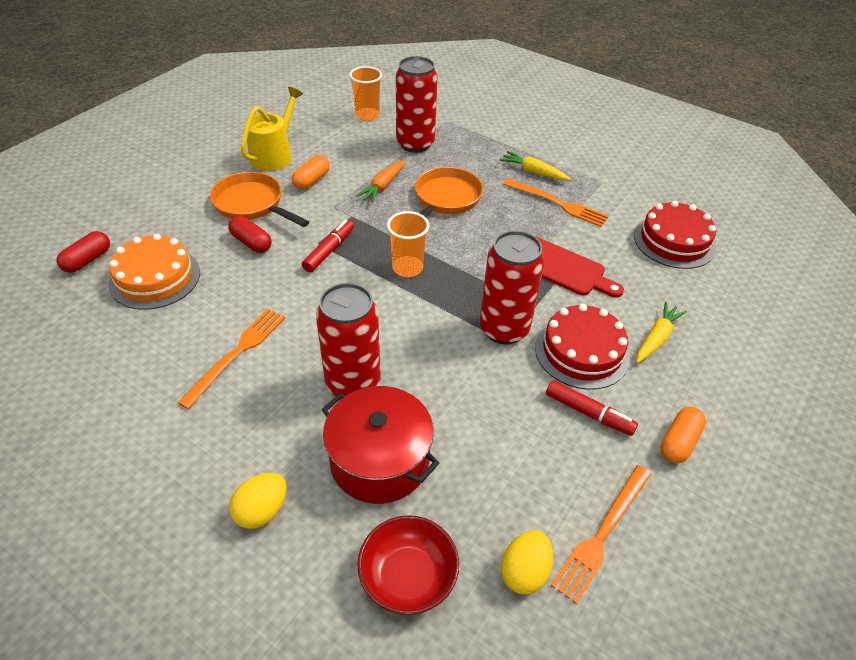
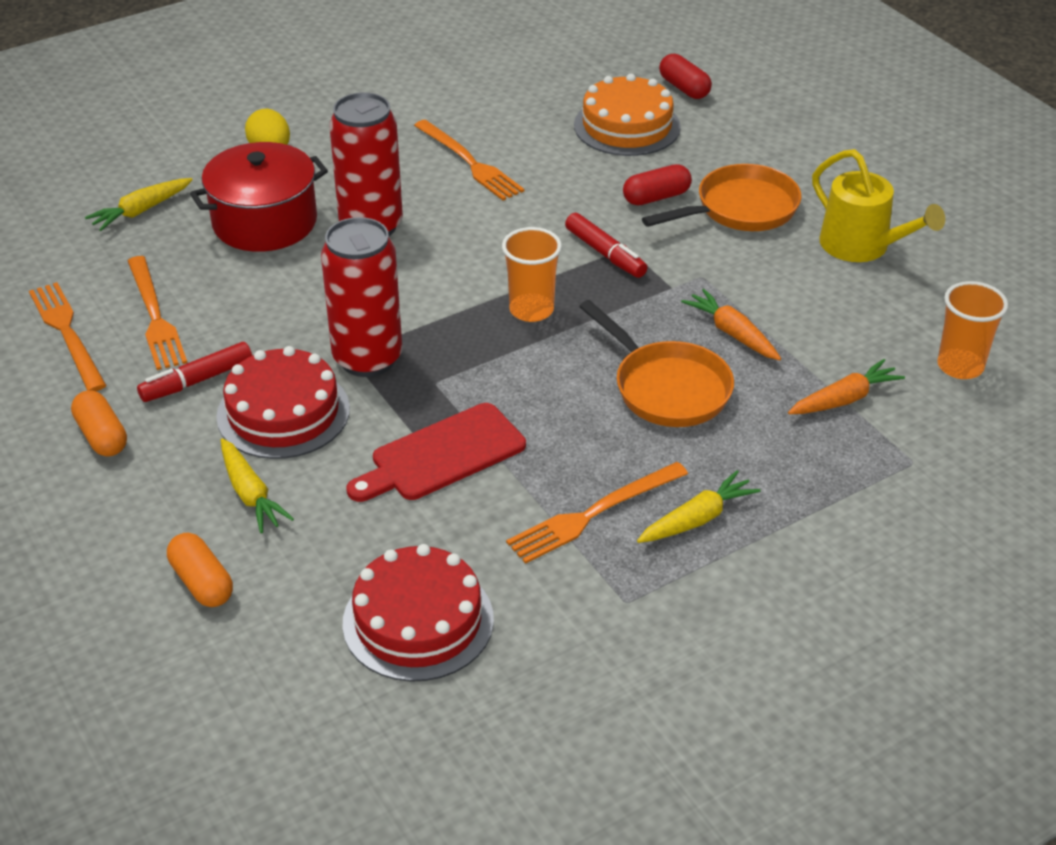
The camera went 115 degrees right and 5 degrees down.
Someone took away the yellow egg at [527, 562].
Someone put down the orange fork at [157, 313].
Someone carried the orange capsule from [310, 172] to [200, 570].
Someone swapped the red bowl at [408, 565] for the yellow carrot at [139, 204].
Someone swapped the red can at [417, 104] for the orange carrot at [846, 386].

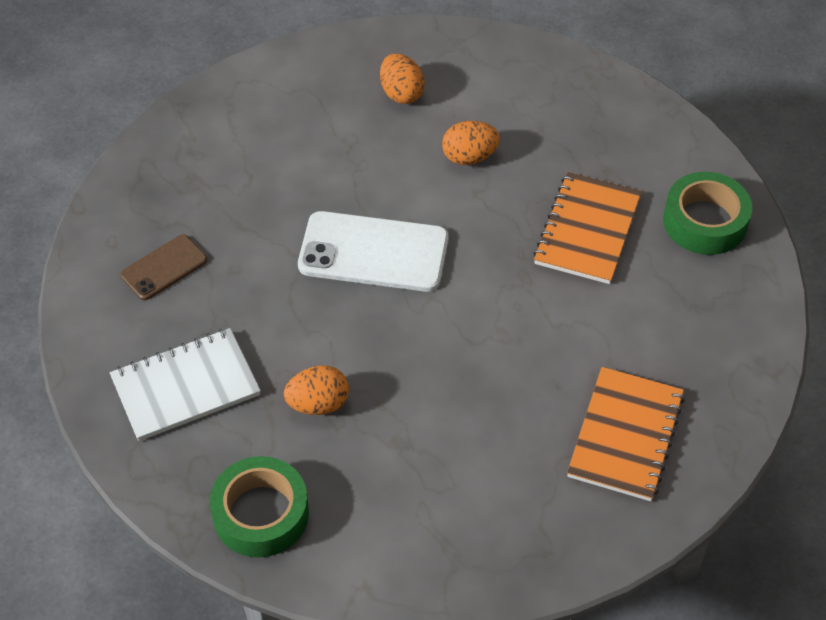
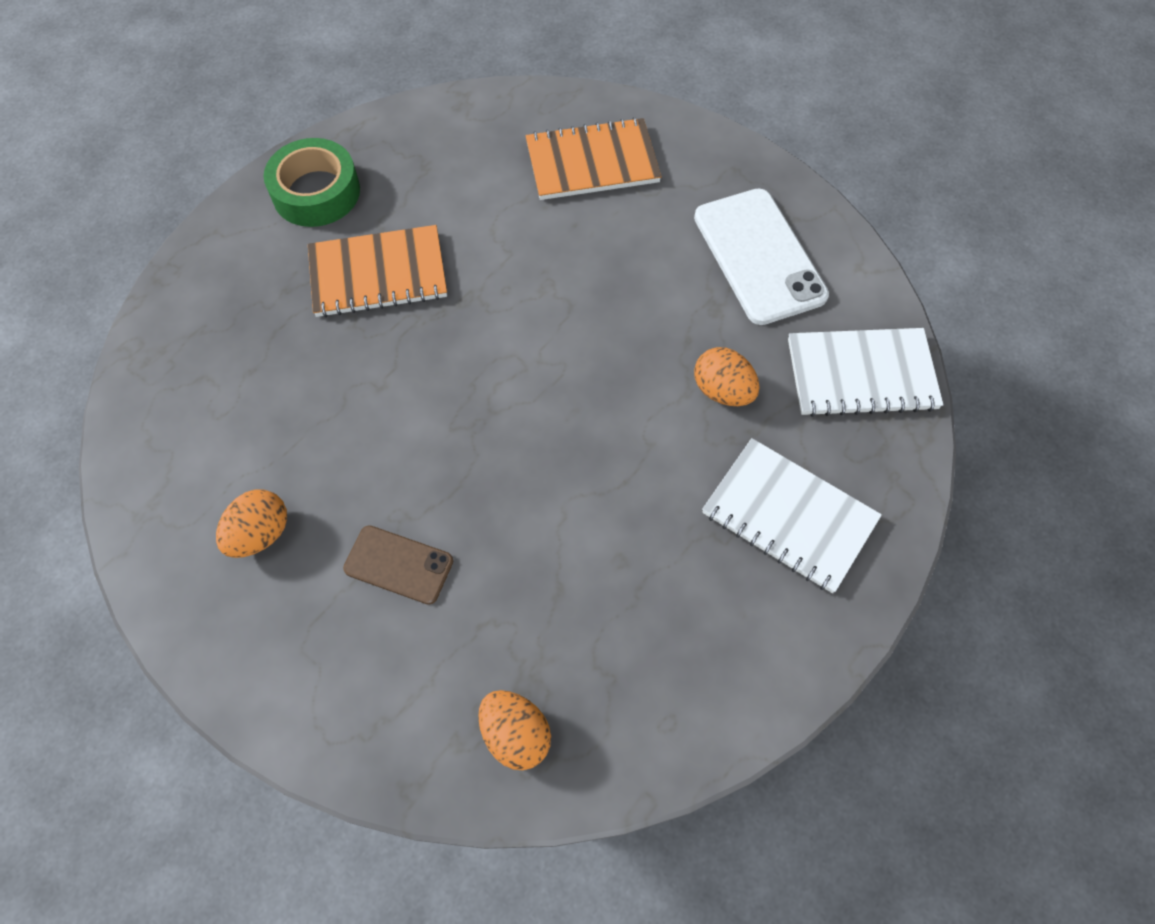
The camera went 120 degrees left and 10 degrees up.
Someone carried the brown phone from [163, 267] to [398, 564].
Someone carried the white phone from [373, 251] to [761, 256].
Someone carried the orange egg from [471, 143] to [514, 730].
Someone swapped the green tape at [259, 507] for the white notebook at [865, 372].

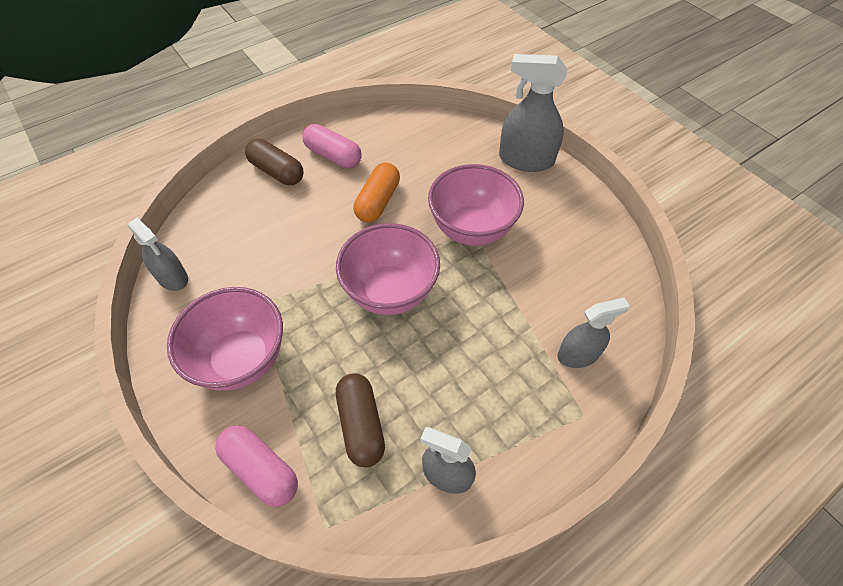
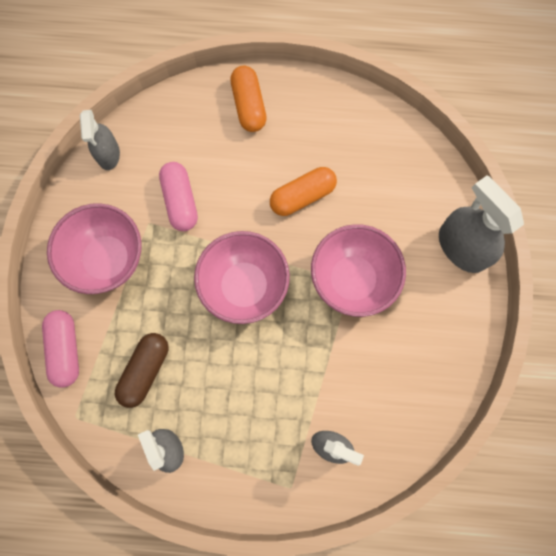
The camera went 40 degrees right and 20 degrees up.
Someone carried the pink capsule from [332, 146] to [178, 196].
Someone repainted the brown capsule at [274, 162], which became the orange capsule at [249, 99].

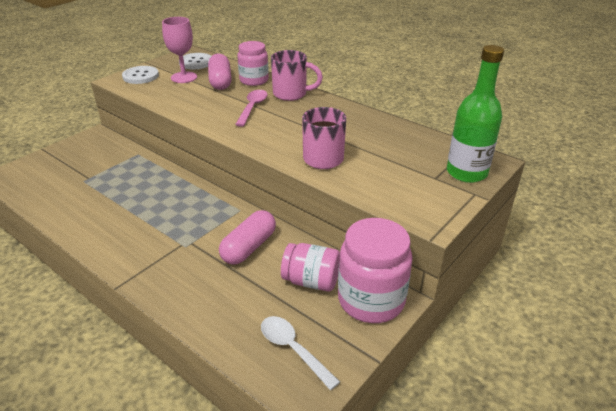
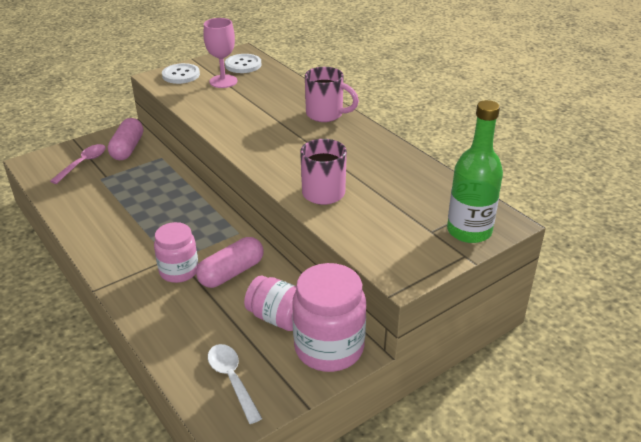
The camera went 15 degrees right and 0 degrees up.
Someone carried the pink capsule from [220, 72] to [125, 139].
Someone carried the pink spoon from [251, 108] to [78, 164].
Someone carried the pink jar from [253, 63] to [176, 252].

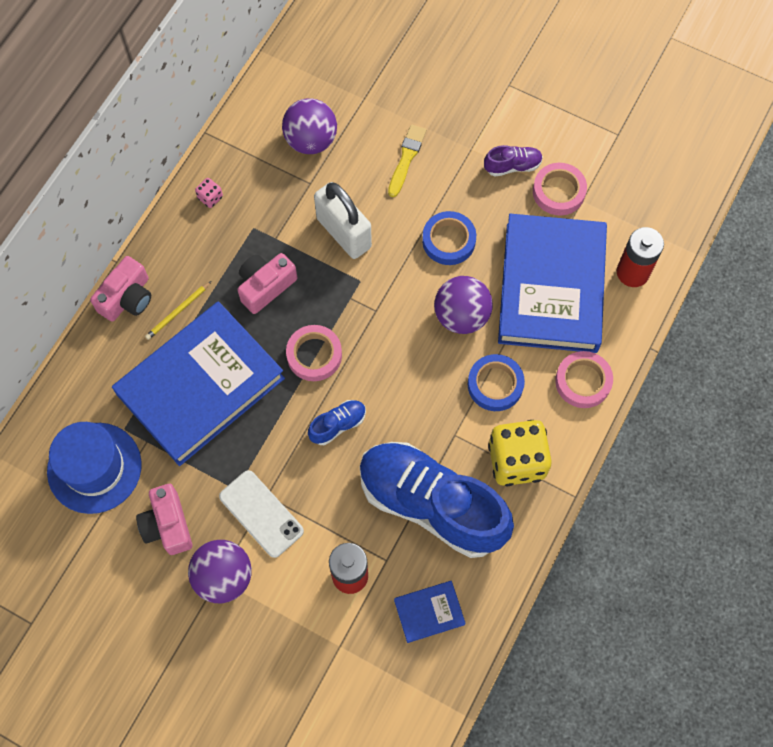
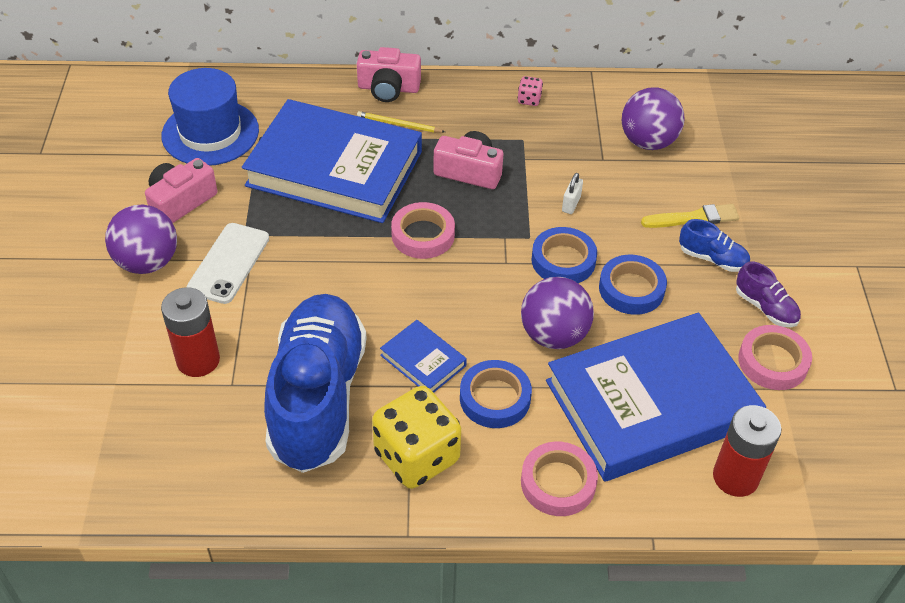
The camera went 60 degrees right and 20 degrees down.
Someone put down the blue tape at [564, 255].
Someone carried the blue shoe from [337, 422] to [714, 245].
Someone carried the blue book from [430, 612] to [423, 356].
Someone scaled the white padlock at [343, 220] by 0.40.

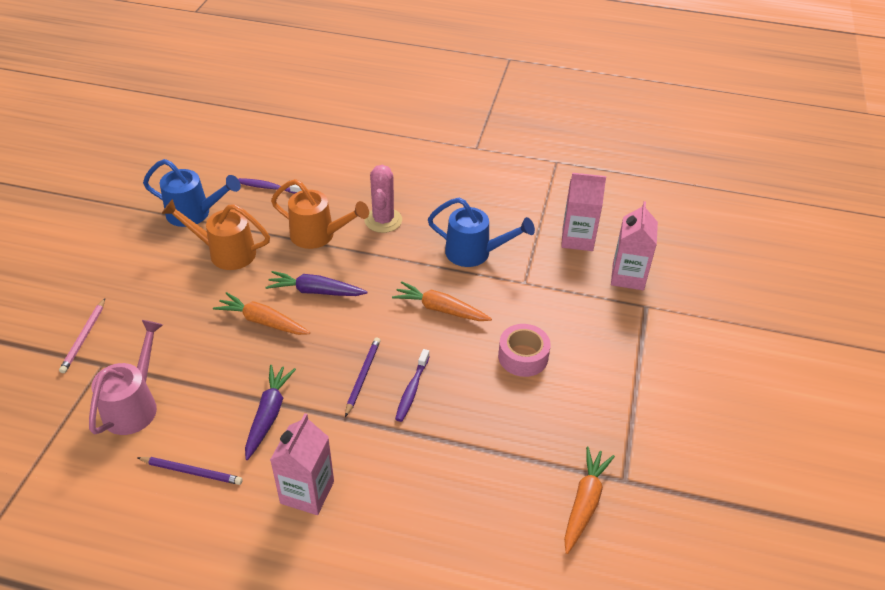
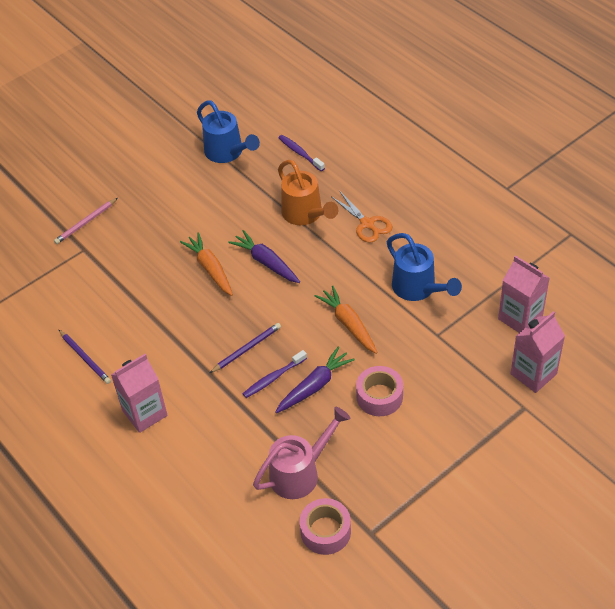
The camera went 40 degrees right and 5 degrees up.
Someone took away the orange watering can at [215, 234].
Someone carried the pink watering can from [126, 377] to [301, 453].
Someone carried the purple carrot from [270, 412] to [315, 380].
Someone swapped the pink cactus at [383, 199] for the orange scissors at [362, 217].
Someone swapped the orange carrot at [589, 500] for the pink tape at [325, 526].

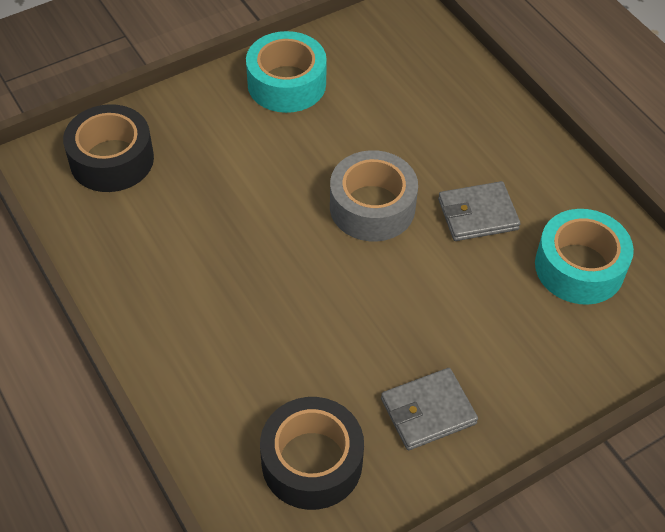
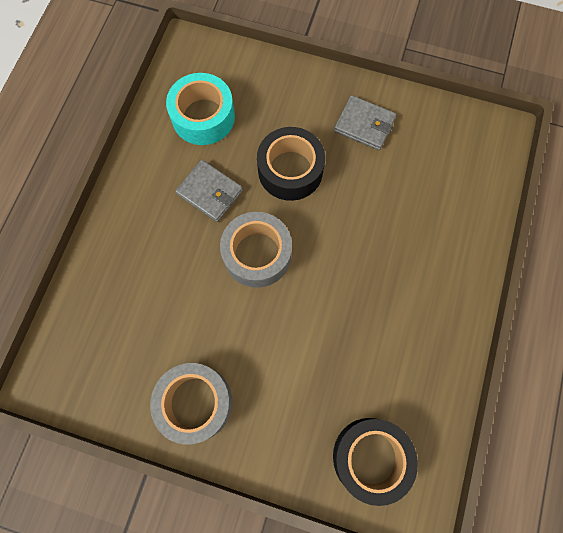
The camera went 130 degrees left and 20 degrees up.
Someone carried the black tape from [312, 453] to [291, 164].
Someone repainted the turquoise tape at [286, 72], which became the grey tape at [191, 404].

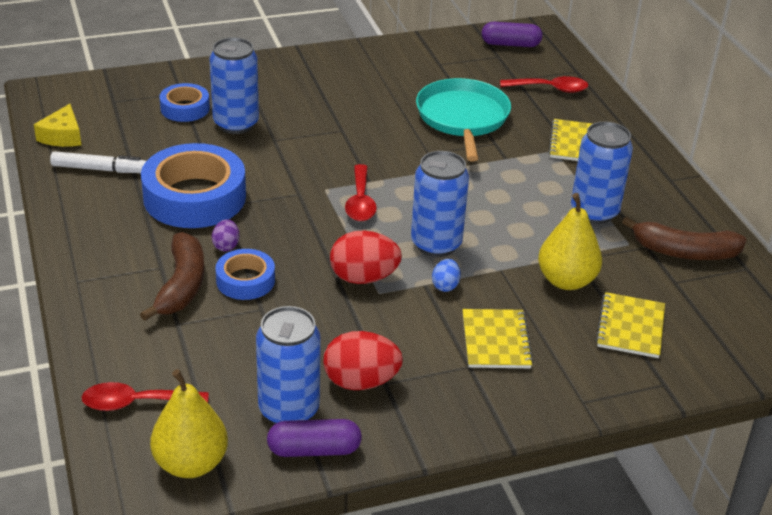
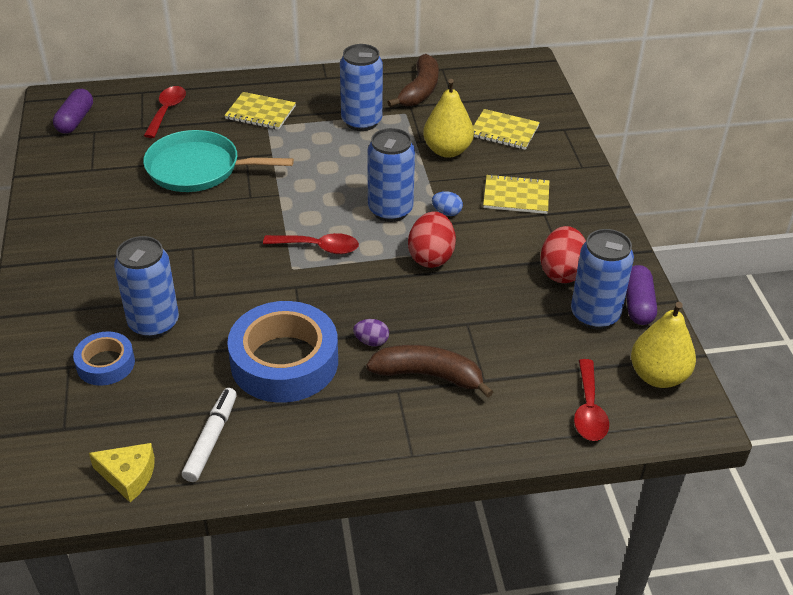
The camera went 80 degrees left and 5 degrees up.
Someone took away the blue tape at [245, 274].

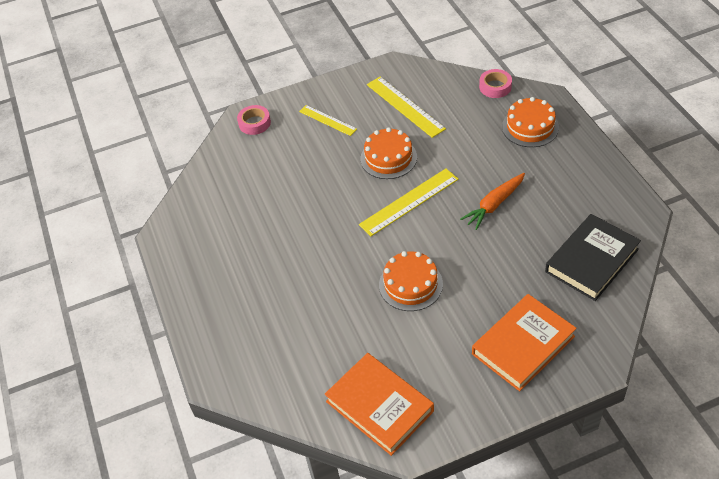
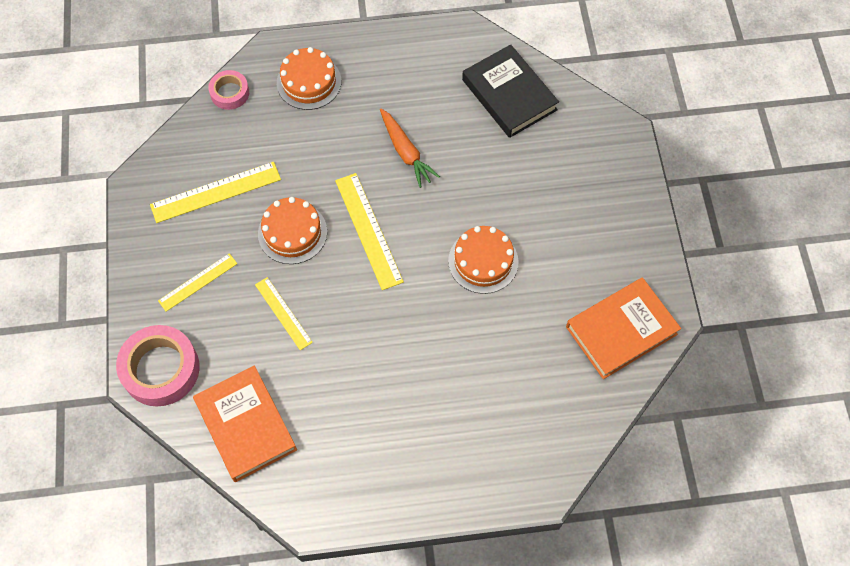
The camera went 80 degrees left and 15 degrees up.
Someone put down the yellow ruler at [284, 313].
Someone carried the orange book from [524, 342] to [245, 424].
Someone scaled the pink tape at [254, 120] by 1.76.

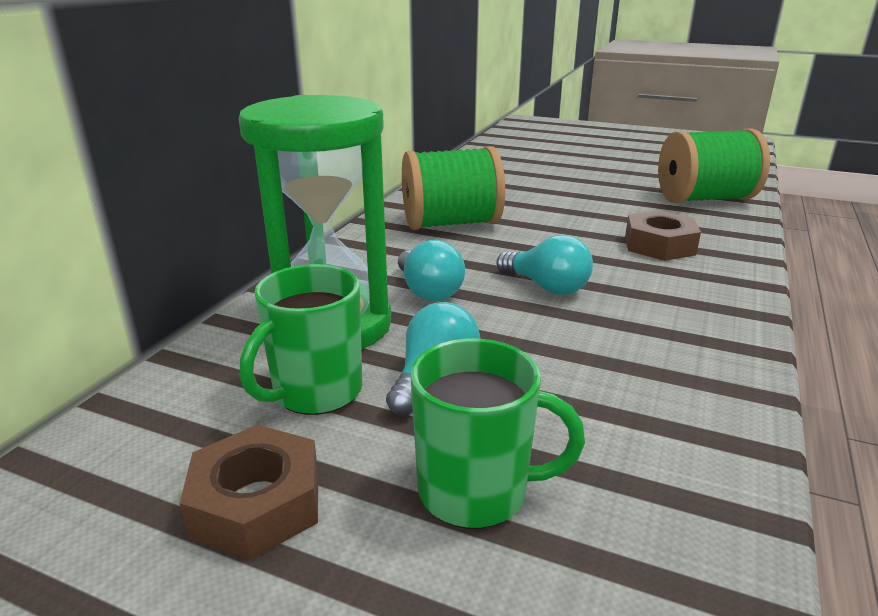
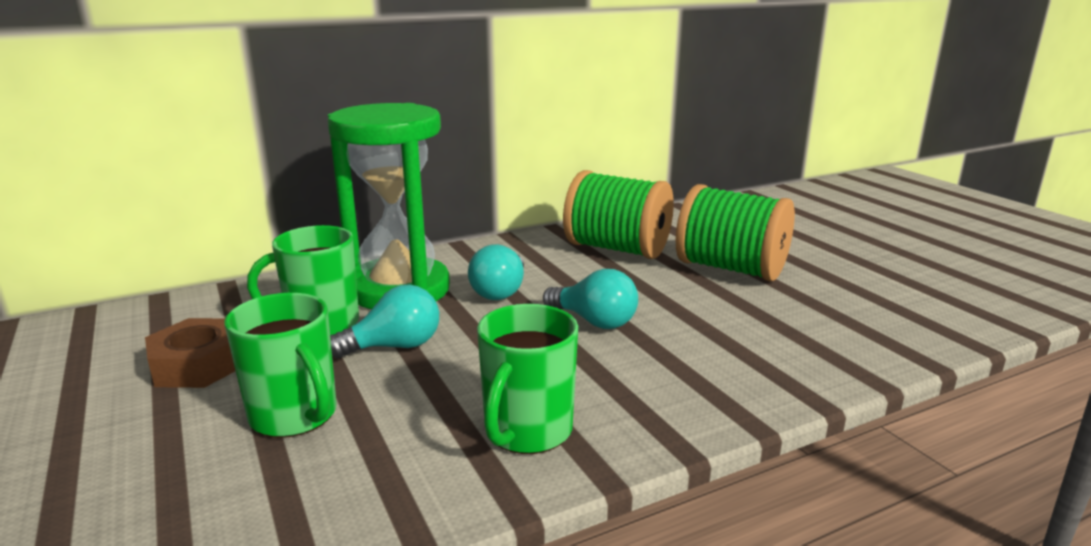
The camera went 40 degrees right and 5 degrees down.
Someone took away the brown nut at [663, 235].
Someone put down the green mug at [527, 379].
Someone carried the green spool from [714, 165] to [735, 233].
Someone rotated the turquoise light bulb at [544, 265] by 45 degrees counterclockwise.

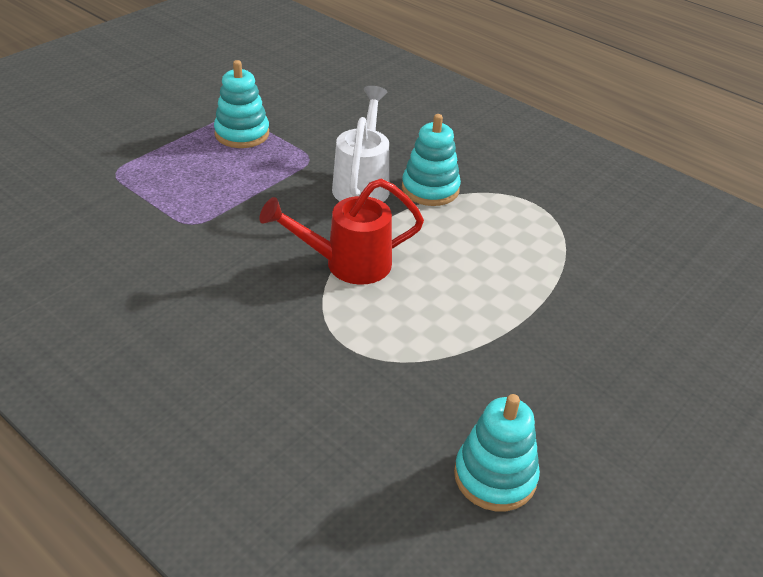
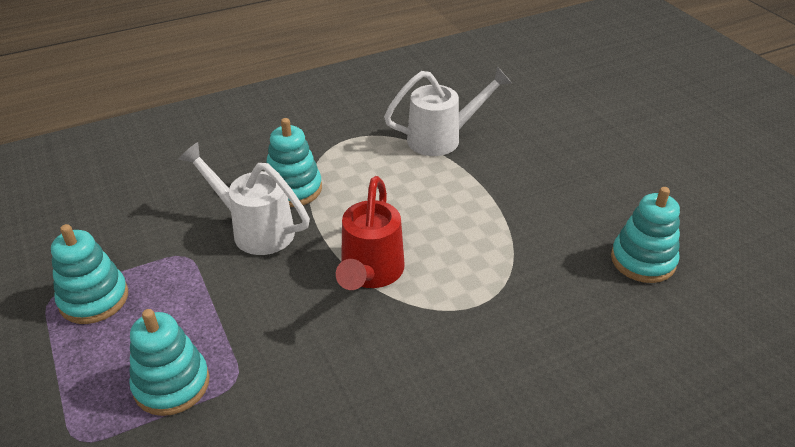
The camera went 65 degrees left and 0 degrees up.
Someone put down the turquoise stacking toy at [169, 362].
Someone put down the white watering can at [448, 111].

